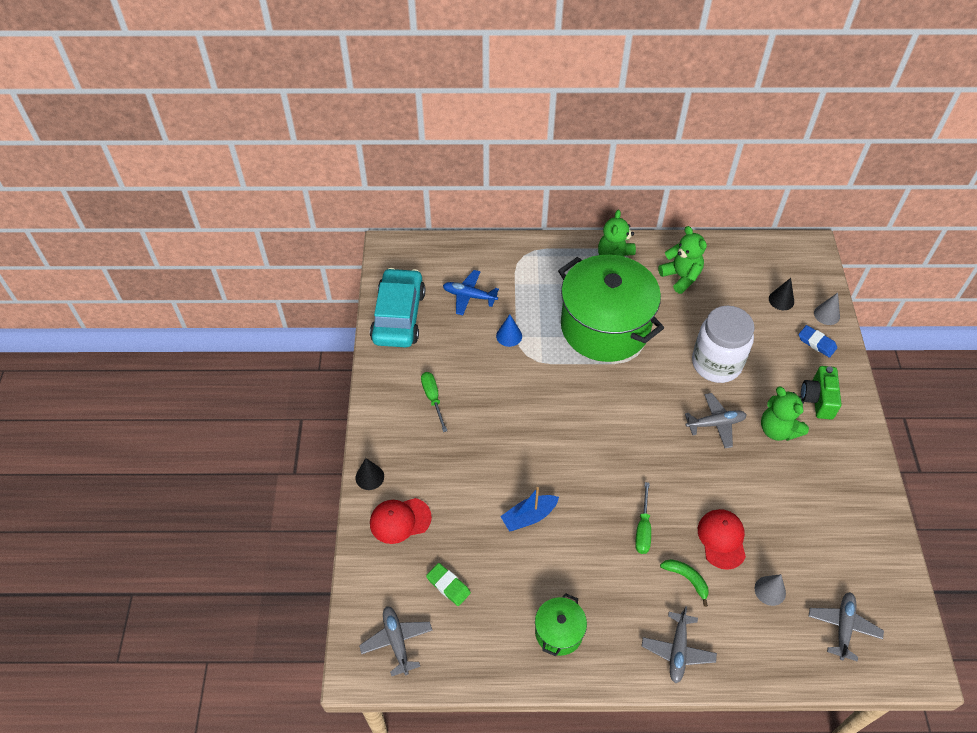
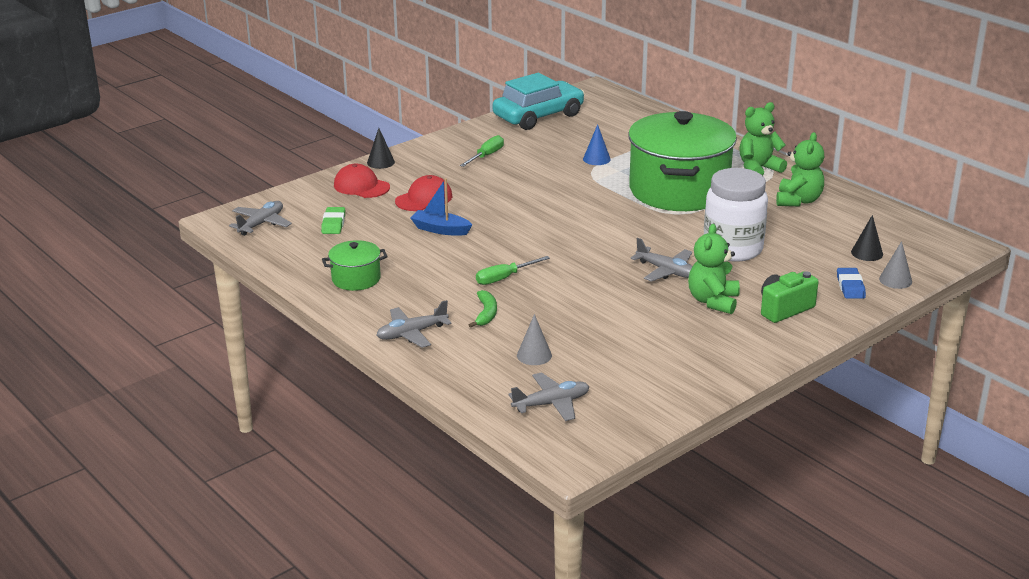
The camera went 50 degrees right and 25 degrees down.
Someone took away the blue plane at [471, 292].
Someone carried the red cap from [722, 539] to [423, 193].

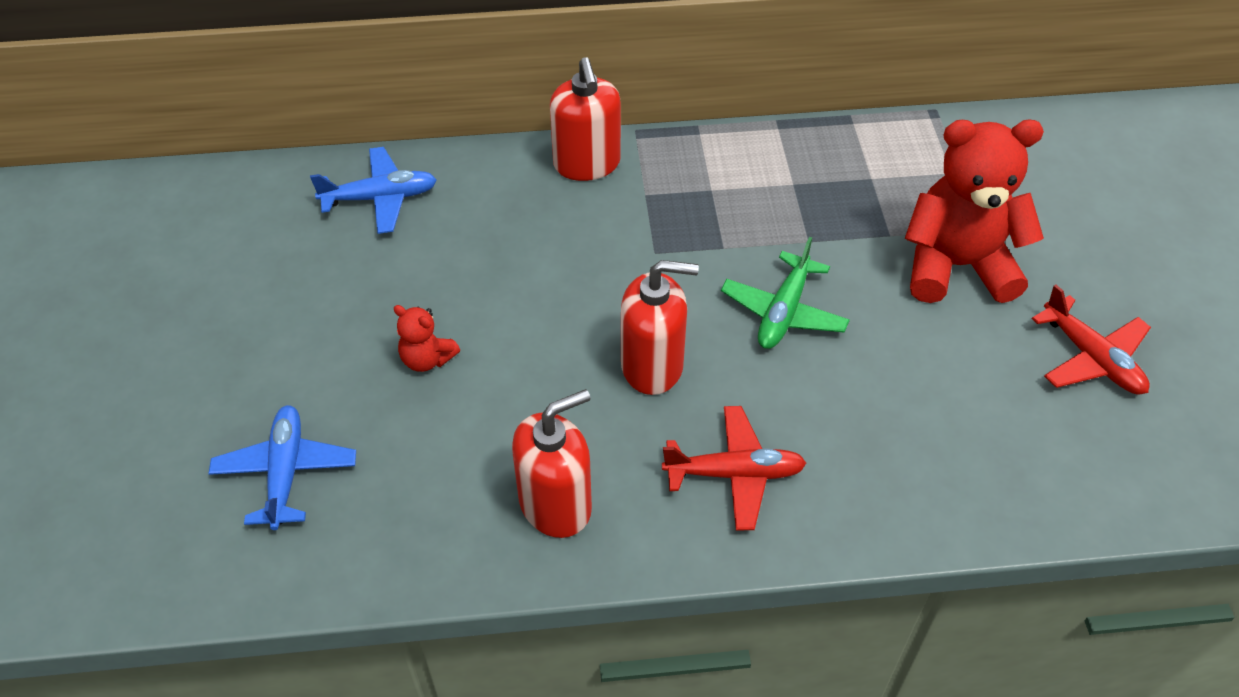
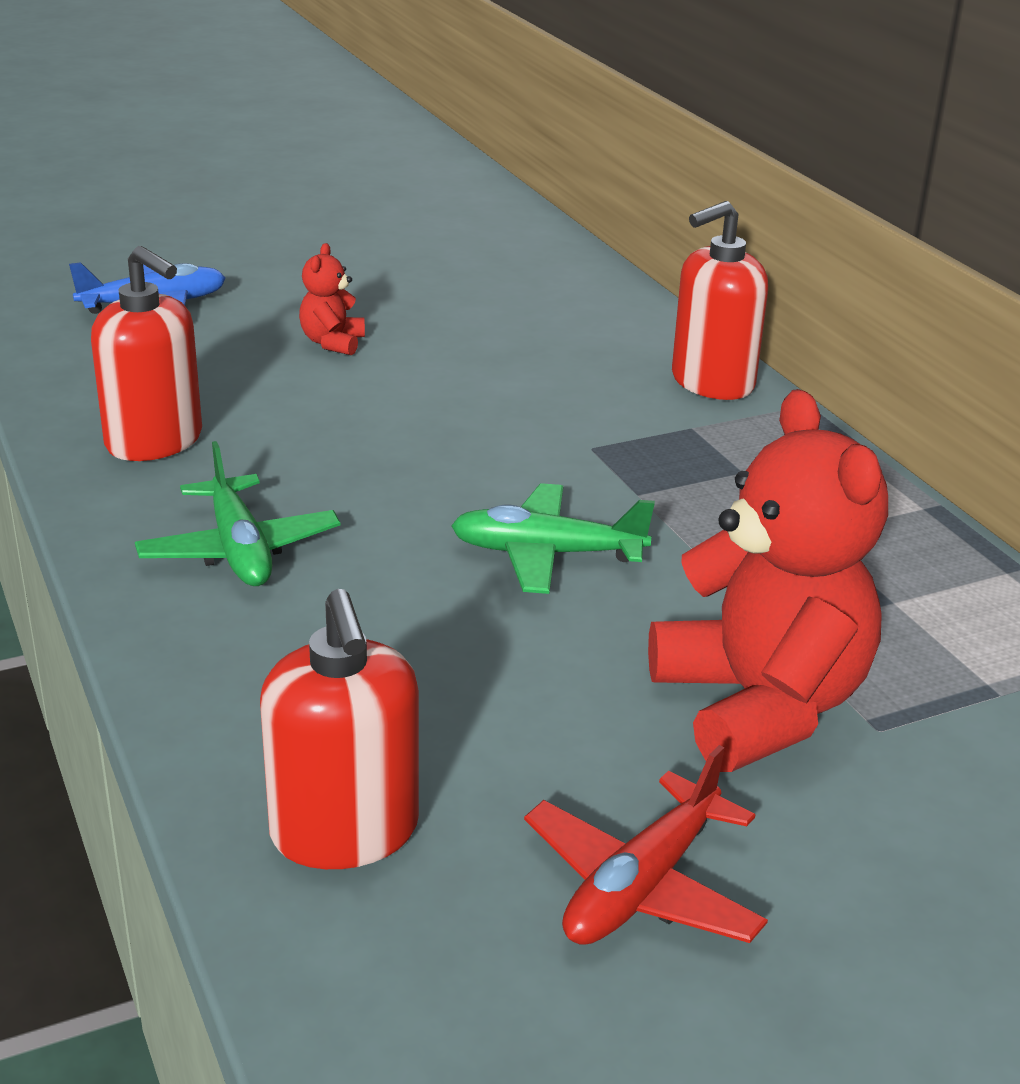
The camera went 70 degrees right and 20 degrees down.
Someone took away the blue plane at [373, 190].
Someone carried the red soap dispenser from [660, 327] to [339, 729].
Someone repainted the red plane at [734, 468], which became the green plane at [237, 513].

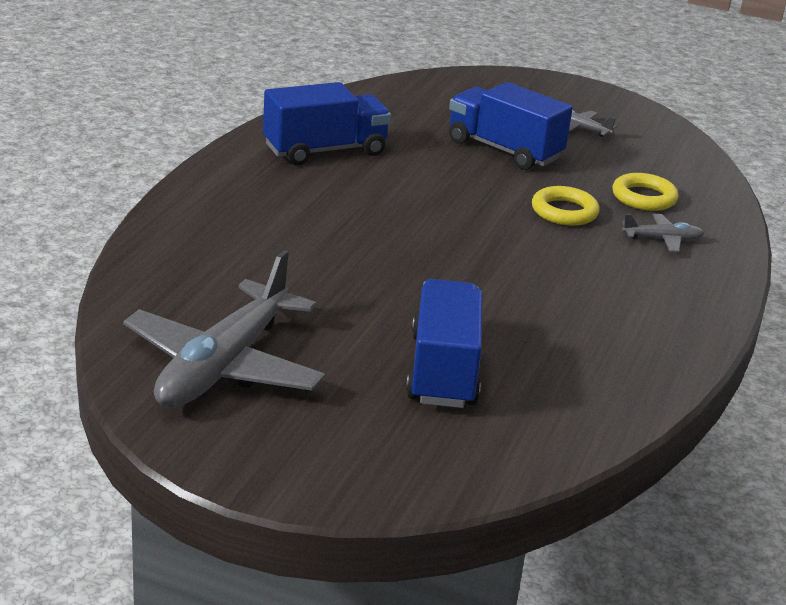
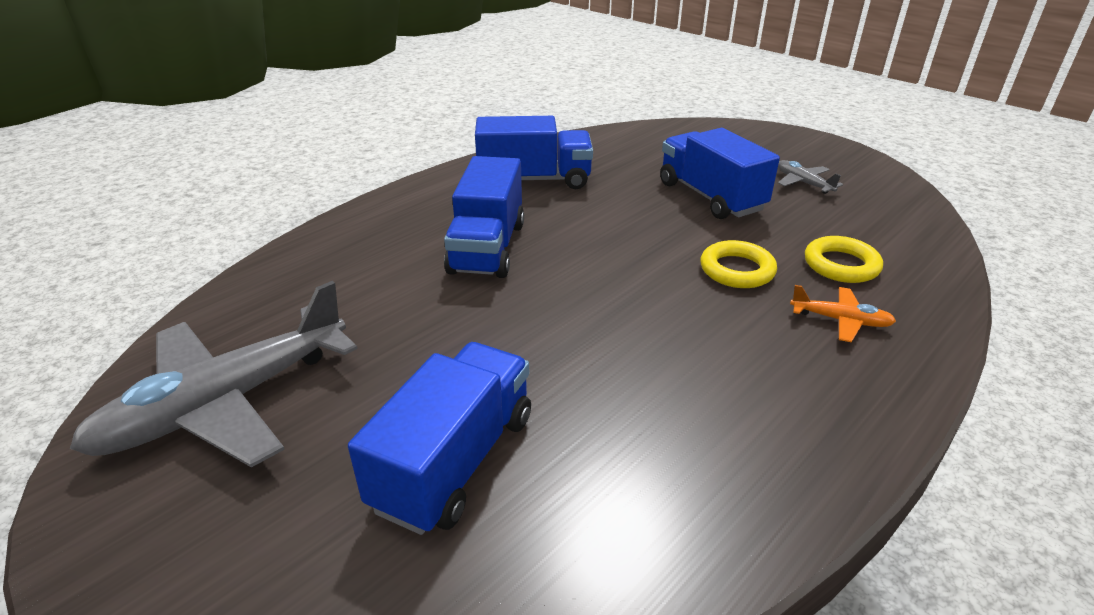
The camera went 25 degrees right and 5 degrees up.
Someone put down the blue truck at [484, 217].
Someone repainted the grey plane at [663, 233], which became the orange plane at [843, 314].

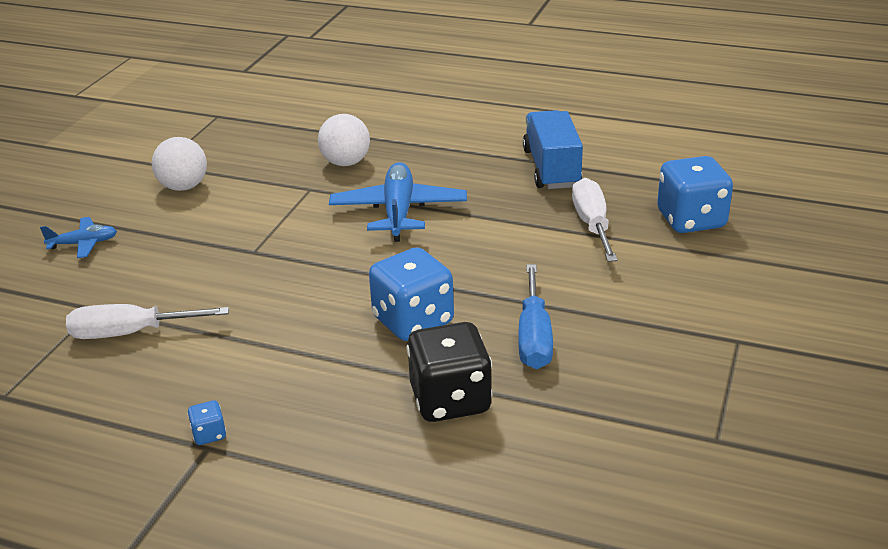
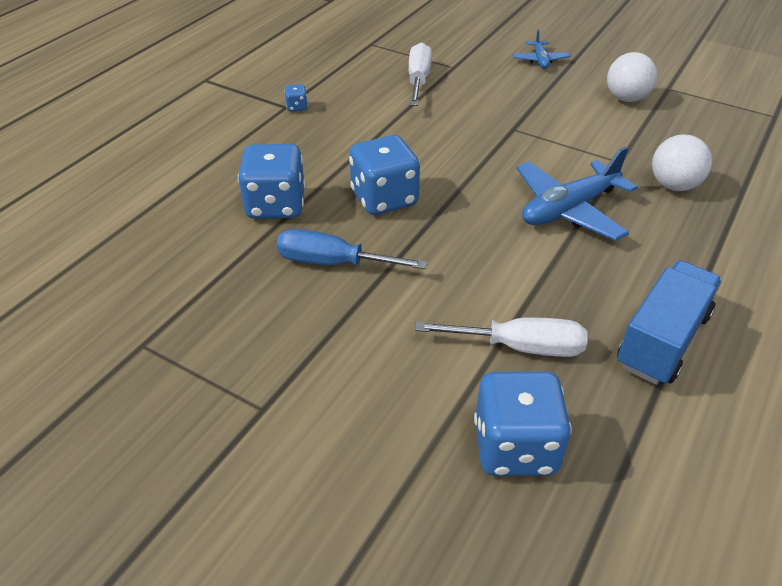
The camera went 100 degrees right and 10 degrees up.
Someone repainted the black dice at [449, 372], which became the blue dice at [271, 181].
Someone rotated the blue plane at [398, 202] by 135 degrees clockwise.
Someone rotated the blue truck at [553, 149] by 60 degrees counterclockwise.

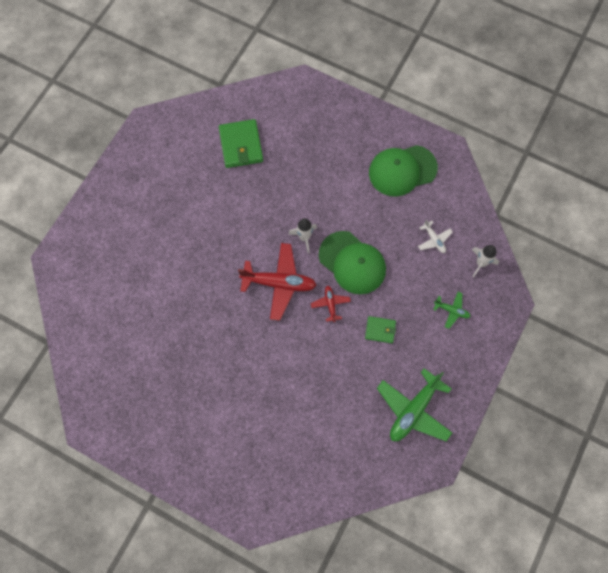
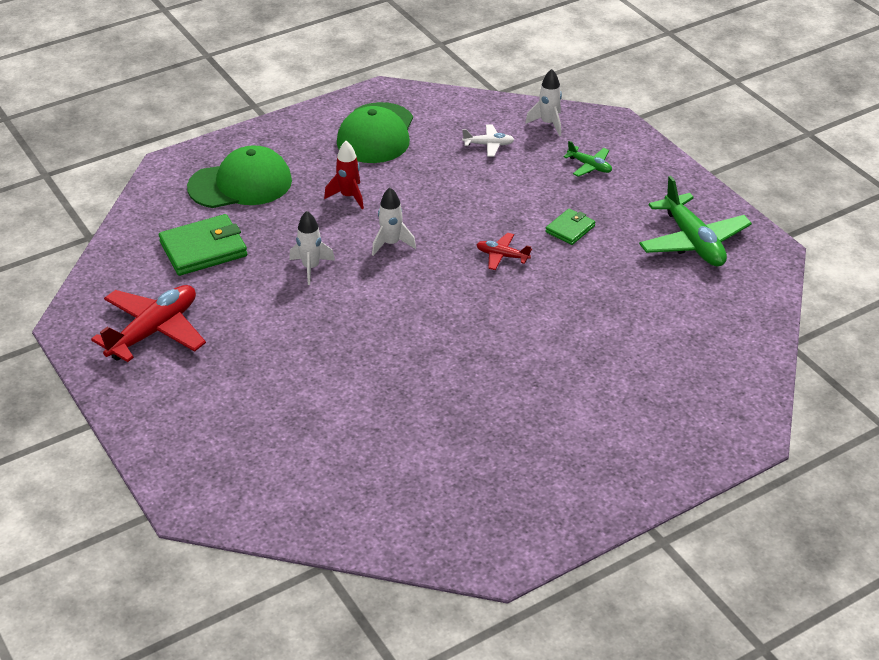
The camera went 60 degrees left and 30 degrees down.
Someone put down the white rocket at [312, 248].
Someone put down the red rocket at [344, 175].
Someone carried the red plane from [277, 282] to [148, 323].
Someone carried the green cap from [352, 262] to [239, 176].
Someone rotated the green wallet at [241, 143] by 45 degrees counterclockwise.
Someone rotated the green plane at [452, 310] by 75 degrees clockwise.

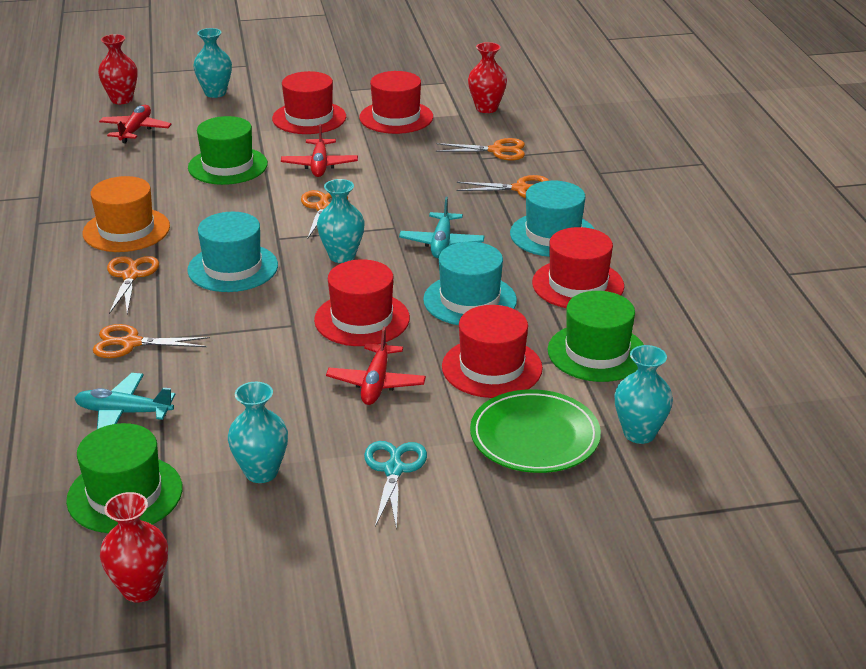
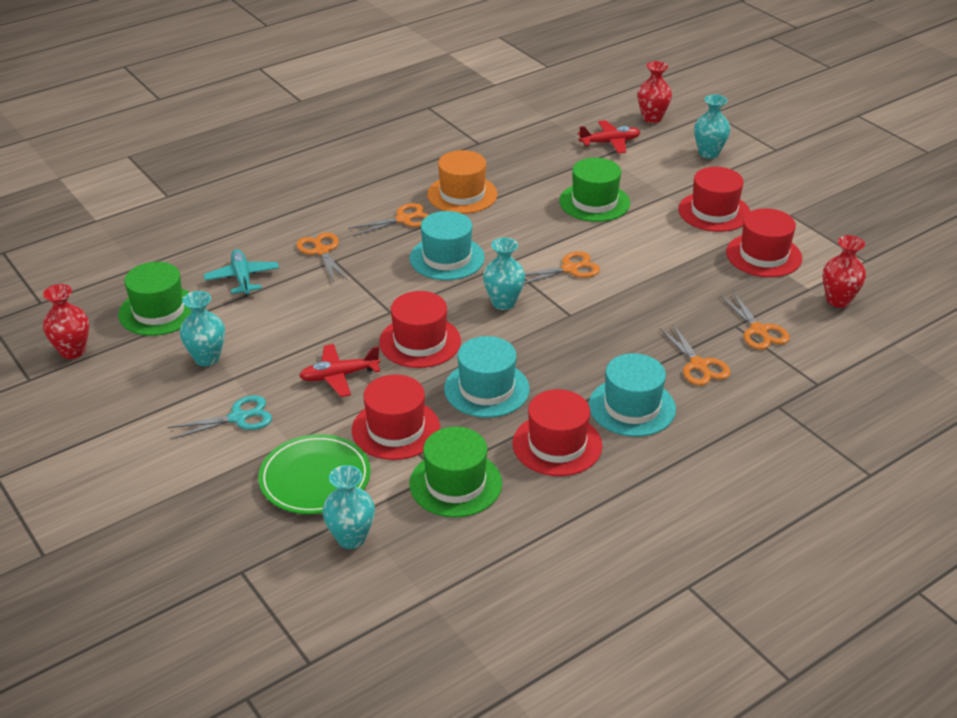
The camera went 65 degrees right and 5 degrees up.
Someone took away the red plane at [319, 150].
Someone took away the turquoise plane at [441, 227].

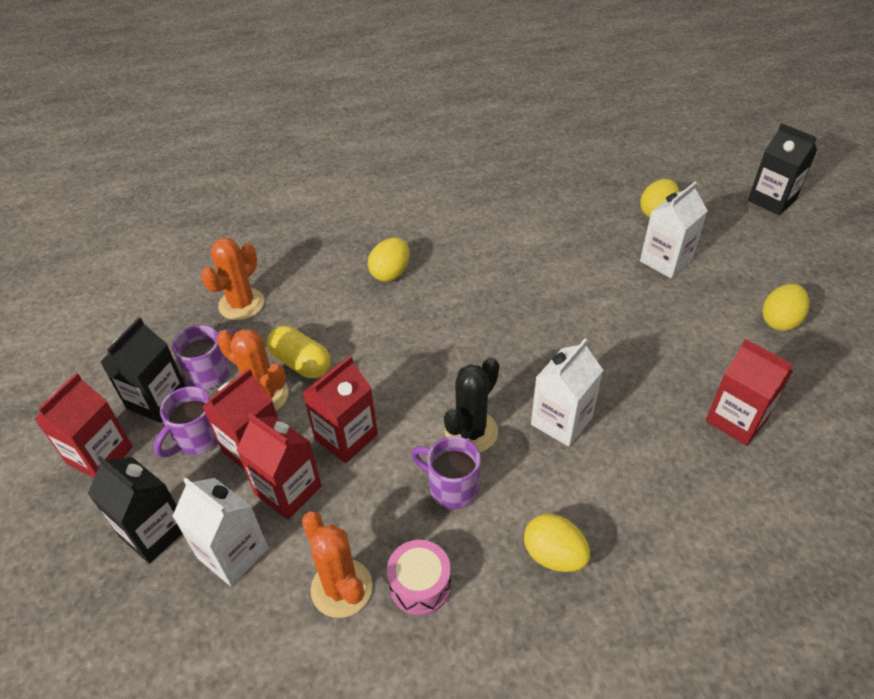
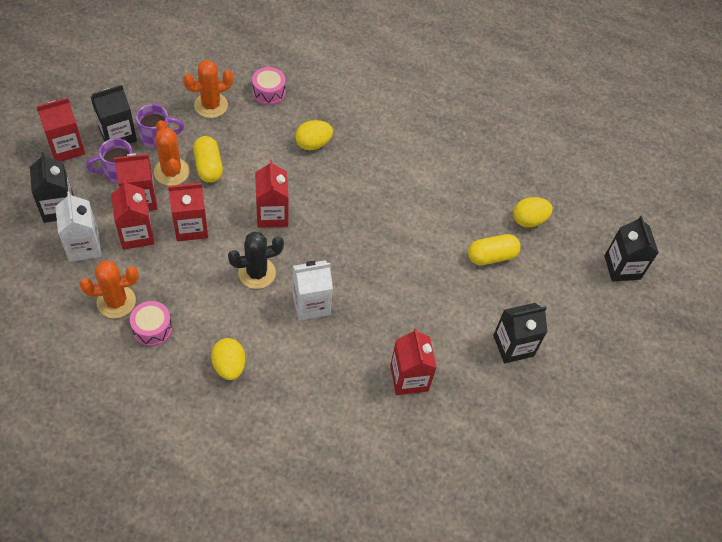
The camera went 30 degrees right and 10 degrees up.
Someone took away the purple mug at [446, 472].
Someone put down the pink drum at [269, 86].
Someone put down the red carton at [272, 194].
Someone swapped the white carton at [674, 230] for the yellow capsule at [494, 249].
Someone swapped the yellow egg at [785, 307] for the black carton at [520, 333].
Someone rotated the orange cactus at [337, 565] by 75 degrees clockwise.

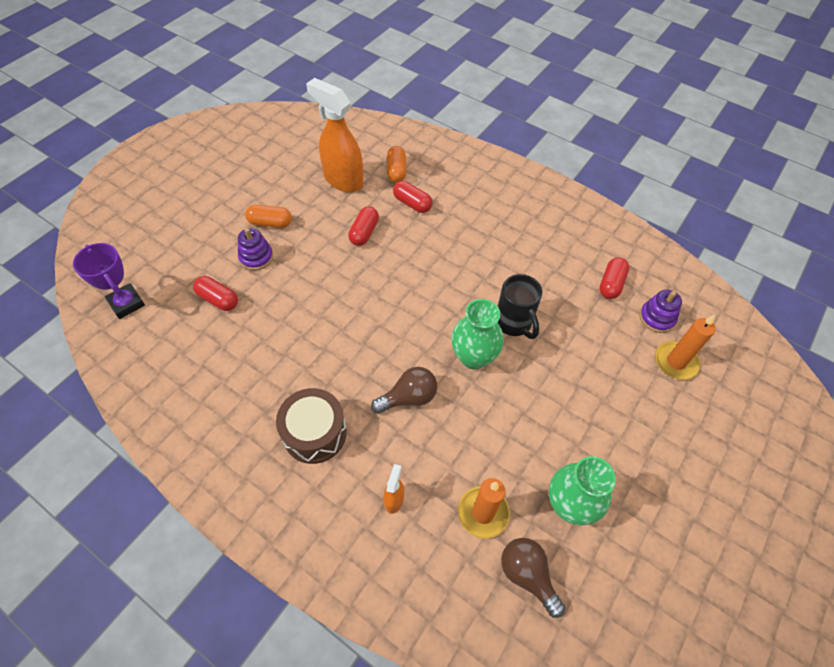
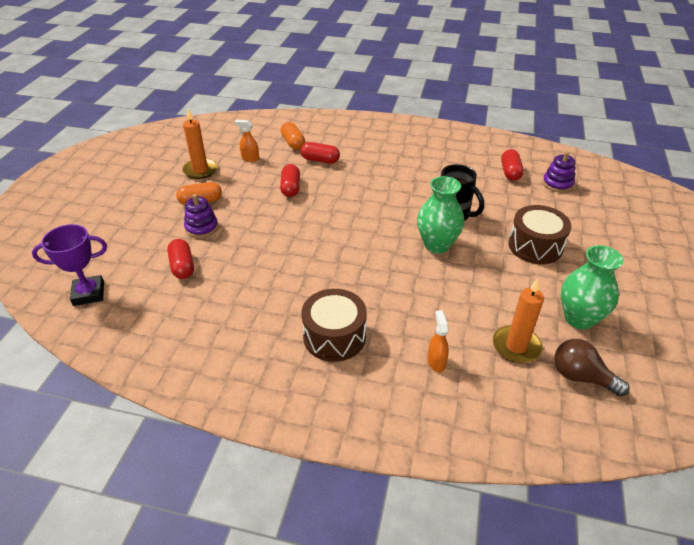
The camera went 20 degrees left and 15 degrees down.
Someone took away the brown light bulb at [404, 390].
Someone put down the brown drum at [539, 234].
Someone carried the orange candle from [685, 347] to [200, 144].
Someone rotated the purple trophy at [109, 281] by 45 degrees counterclockwise.
Someone rotated the red capsule at [215, 293] by 60 degrees clockwise.
Someone scaled the orange spray bottle at [335, 135] by 0.43.

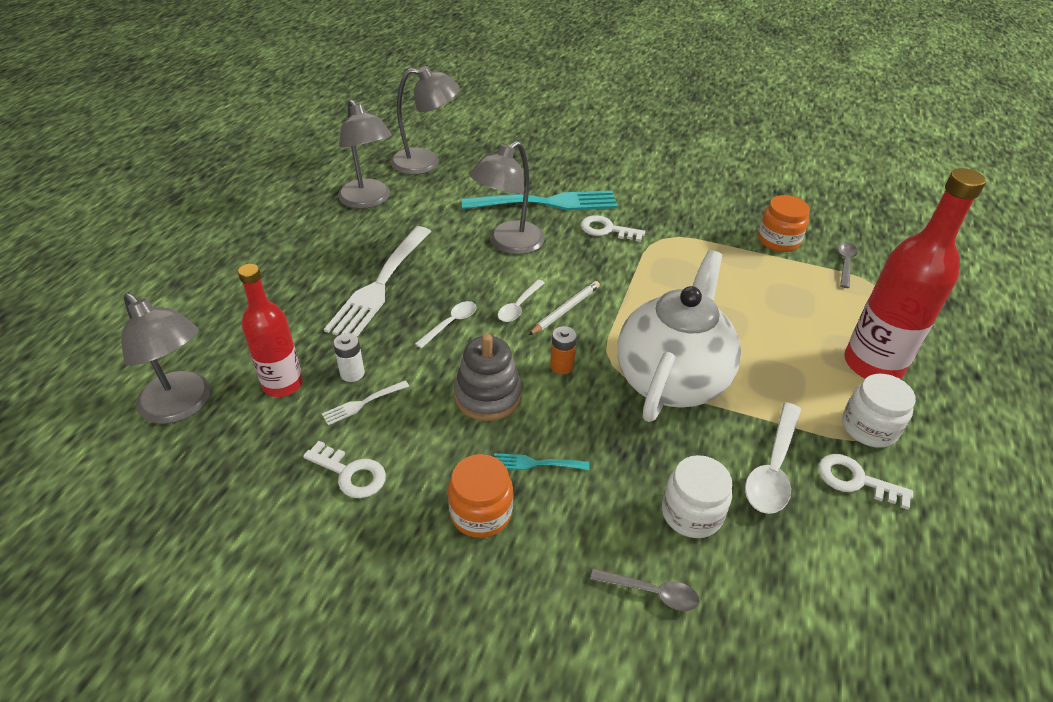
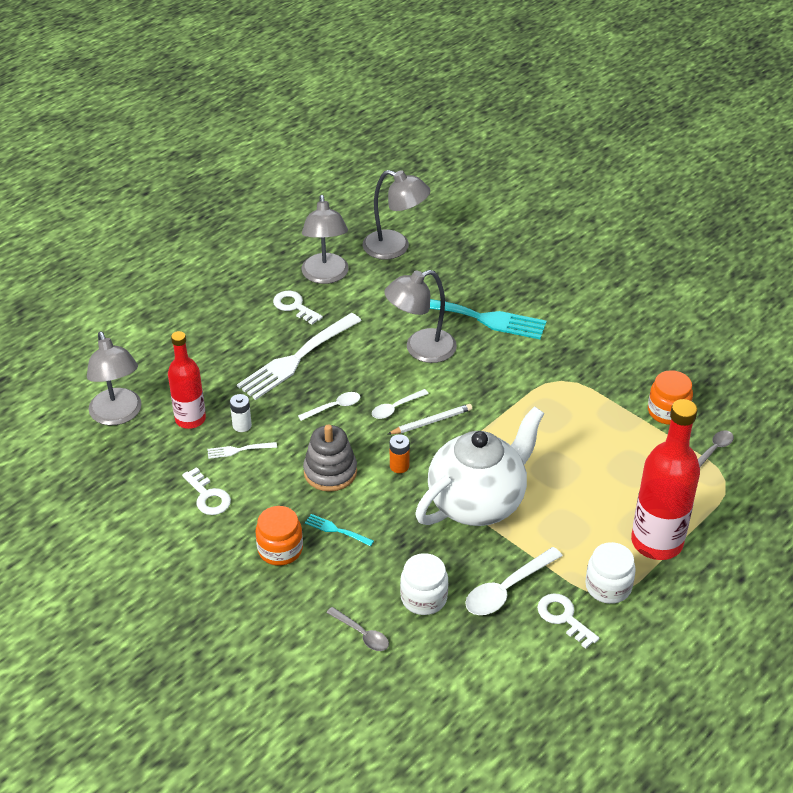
The camera went 25 degrees right and 0 degrees up.
Someone carried the white key from [613, 228] to [298, 308].

